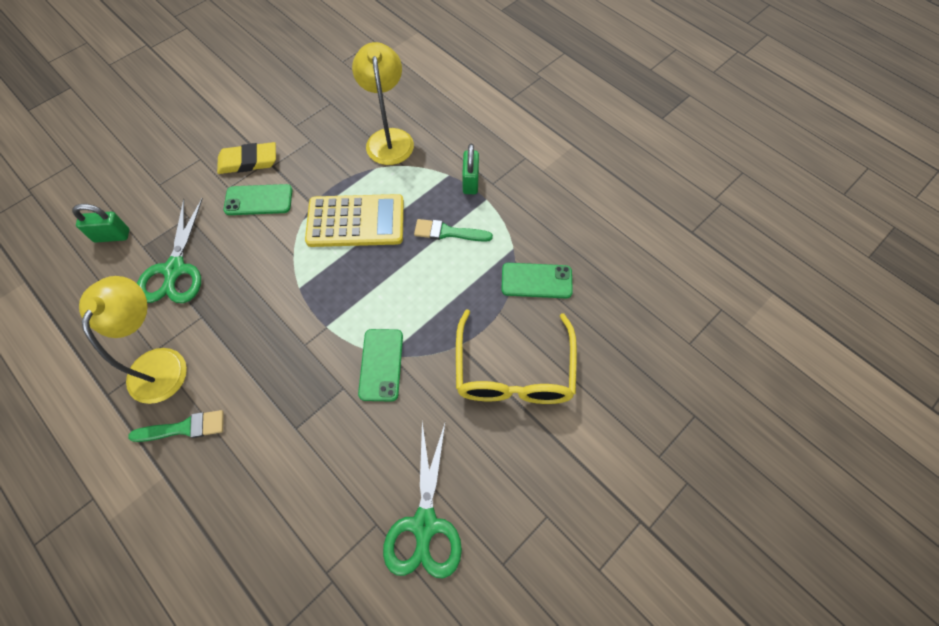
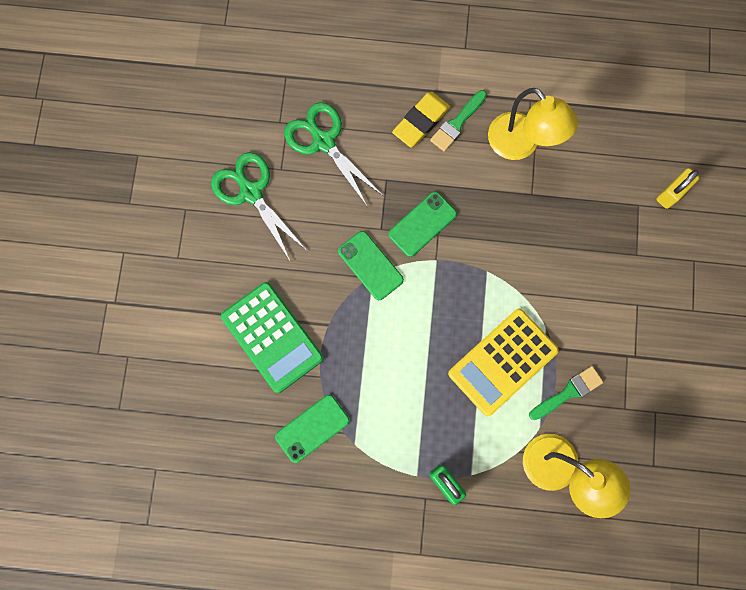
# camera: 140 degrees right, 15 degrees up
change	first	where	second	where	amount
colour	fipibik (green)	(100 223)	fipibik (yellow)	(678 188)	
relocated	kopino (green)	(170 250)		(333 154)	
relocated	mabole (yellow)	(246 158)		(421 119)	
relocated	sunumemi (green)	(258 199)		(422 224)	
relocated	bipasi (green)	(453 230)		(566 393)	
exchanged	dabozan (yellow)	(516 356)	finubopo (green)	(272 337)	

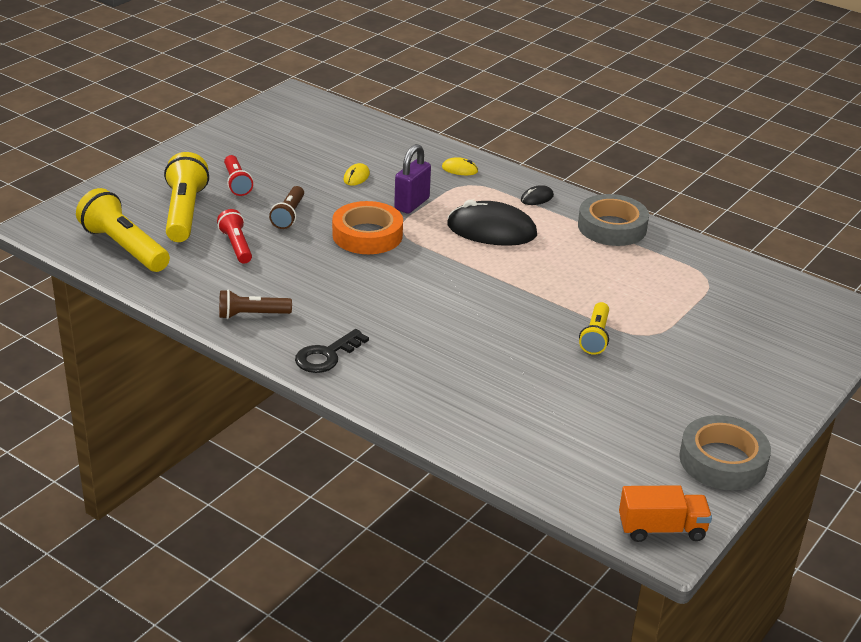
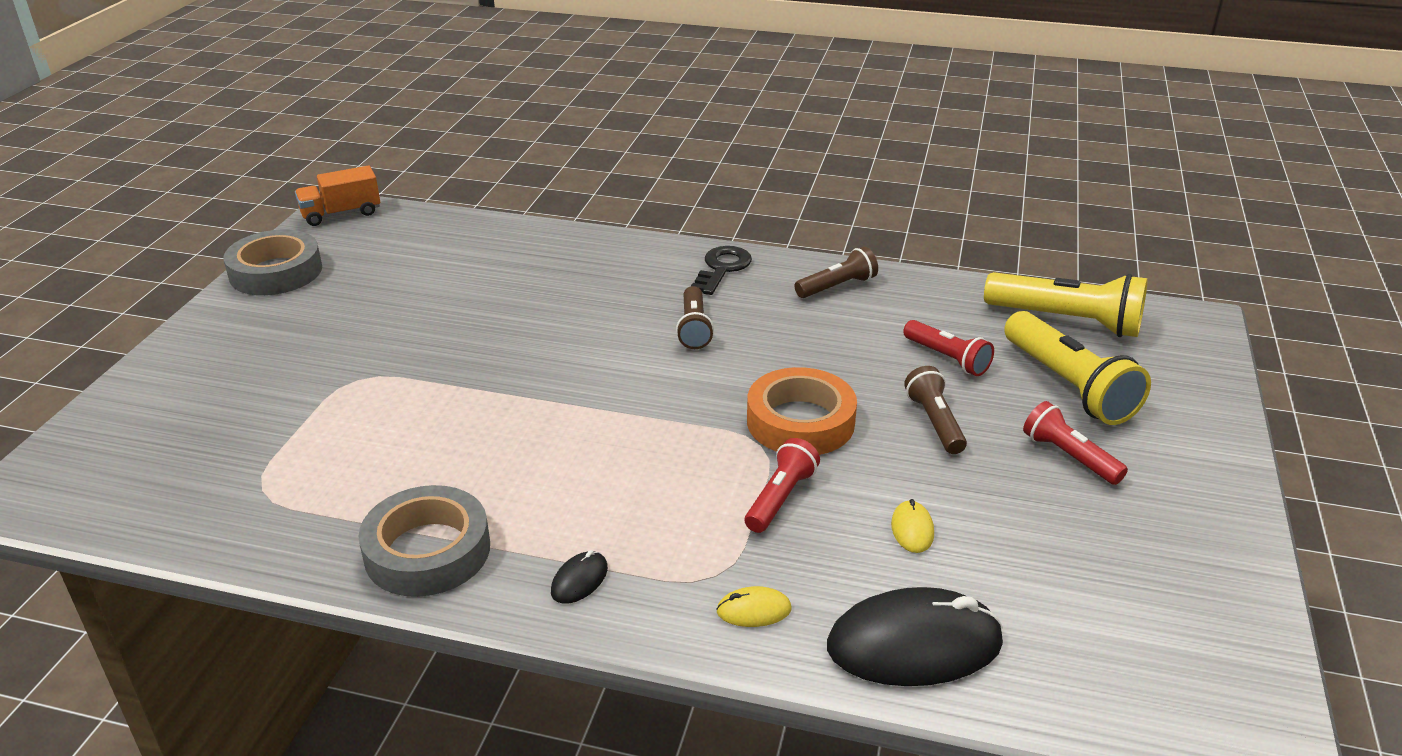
# camera: 160 degrees right, 0 degrees up
change	first	where	second	where	amount
exchanged	fipibik (purple)	(412 179)	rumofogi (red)	(782 485)	
relocated	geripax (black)	(492 223)		(915 636)	
missing	rumofogi (yellow)	(594 328)			
appeared			rumofogi (brown)	(695 317)	

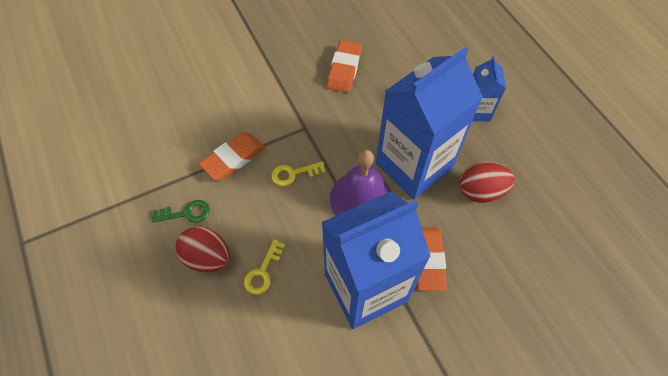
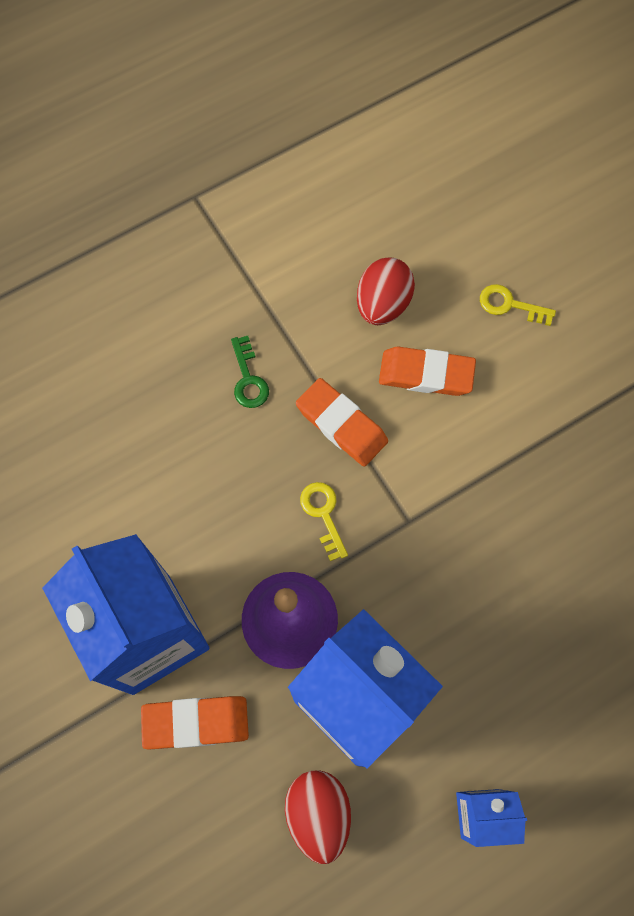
# camera: 85 degrees right, 10 degrees up
change	first	where	second	where	amount
relocated	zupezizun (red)	(203 249)		(386 291)	
relocated	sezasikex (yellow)	(264 267)		(518 305)	
relocated	mabole (orange)	(344 66)		(427 371)	

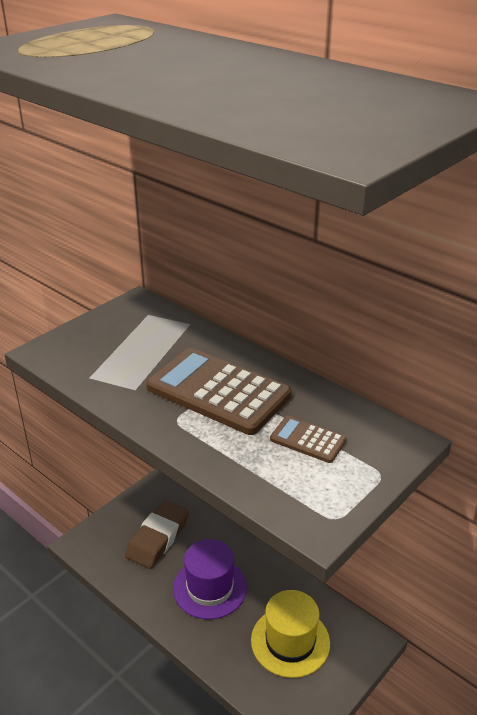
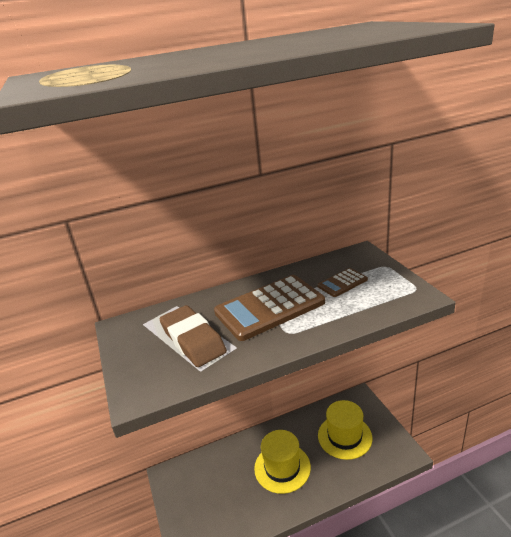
# camera: 60 degrees left, 5 degrees down
change	first	where	second	where	amount
relocated	mabole (brown)	(157 535)		(193 336)	
colour	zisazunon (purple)	(210 579)	zisazunon (yellow)	(282 462)	

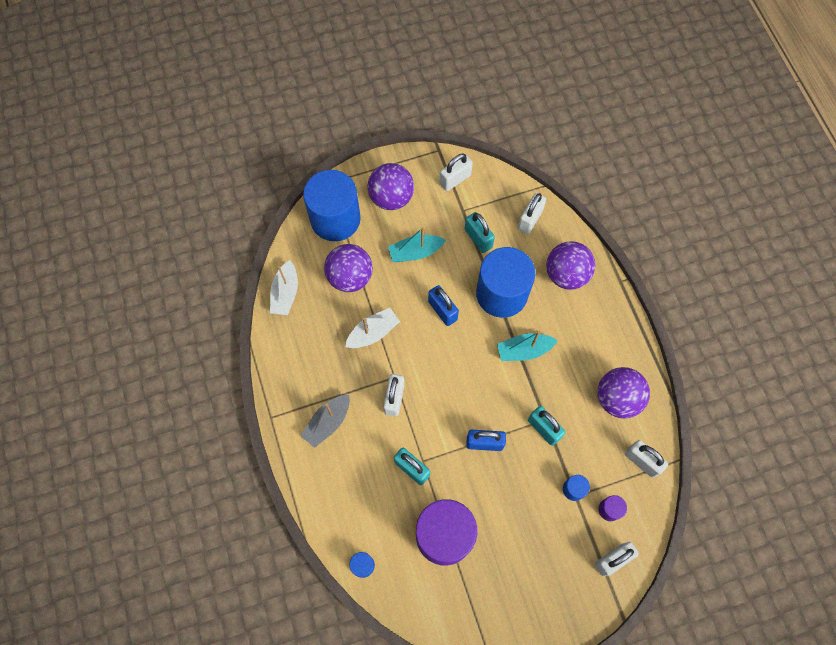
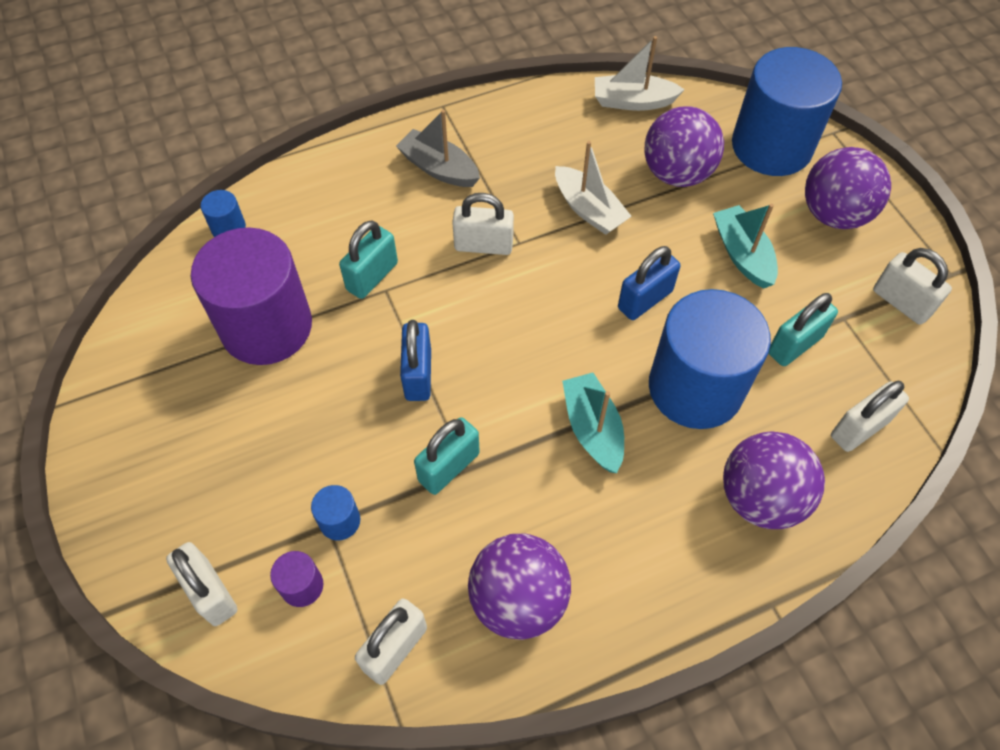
# camera: 85 degrees right, 10 degrees down
change	first	where	second	where	amount
spun	fipibik (white)	(532 213)		(870 416)	60 degrees counterclockwise

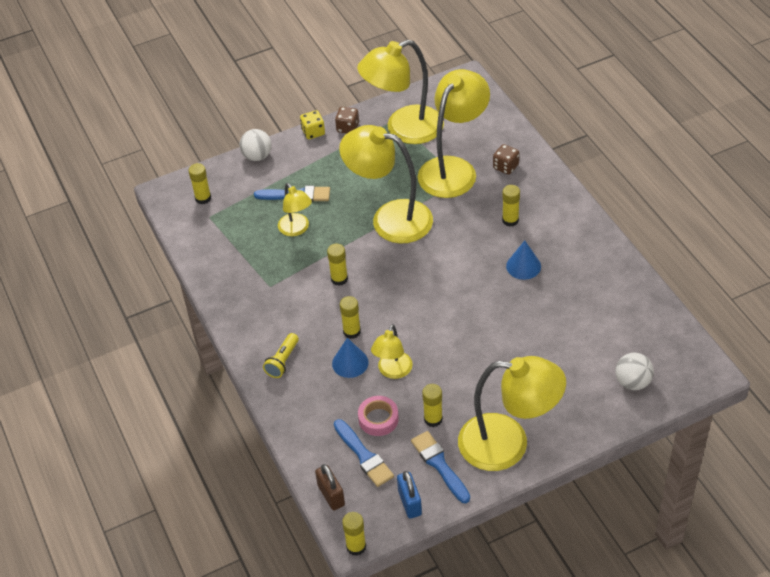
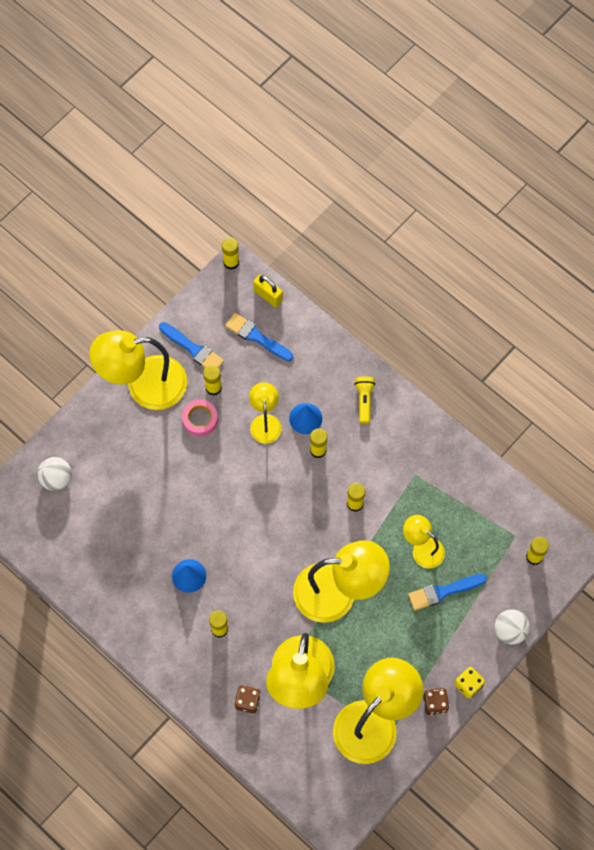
# camera: 155 degrees right, 20 degrees up
change	first	where	second	where	amount
colour	fipibik (brown)	(330 487)	fipibik (yellow)	(268 290)	
relocated	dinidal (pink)	(378 416)		(200 418)	
missing	fipibik (blue)	(409 495)			

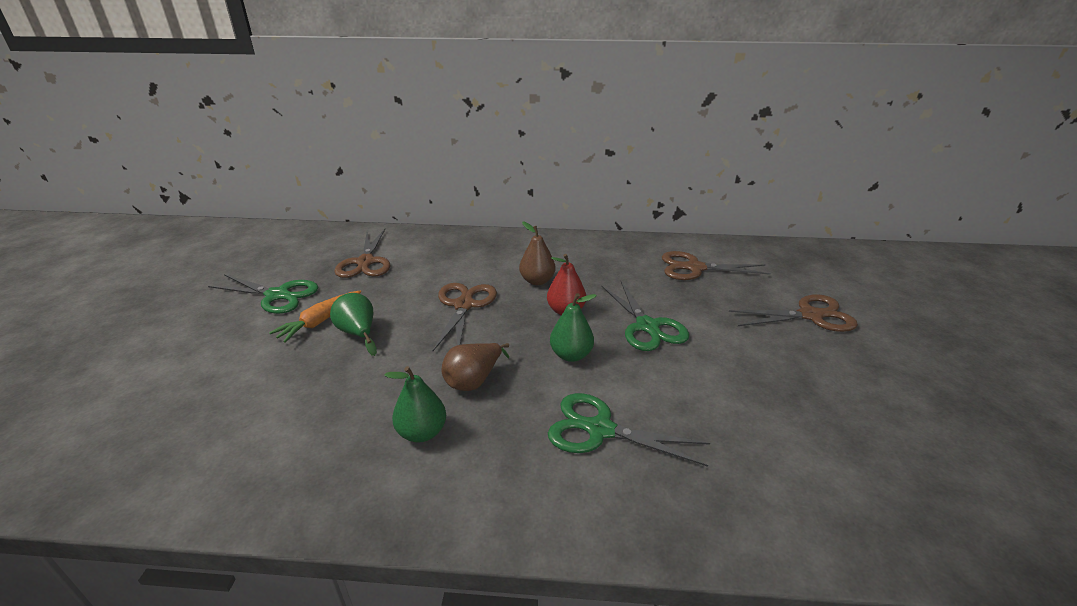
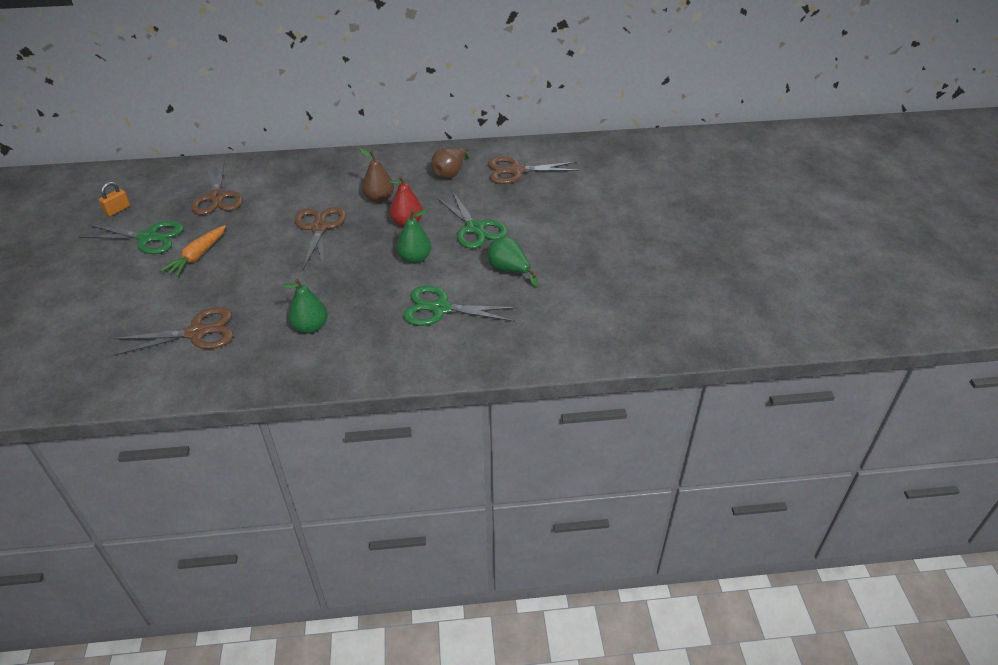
# camera: 10 degrees left, 10 degrees up
change	first	where	second	where	amount
relocated	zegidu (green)	(353 324)		(512 261)	
relocated	zegidu (brown)	(475 367)		(450 163)	
relocated	kopino (brown)	(793 313)		(173 331)	
appeared			fipibik (orange)	(114 199)	

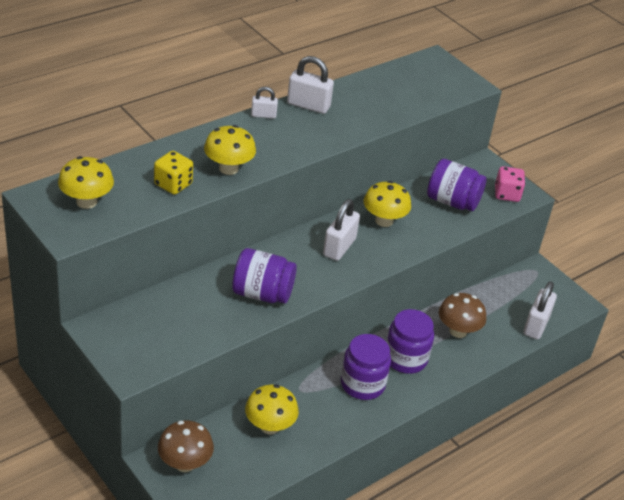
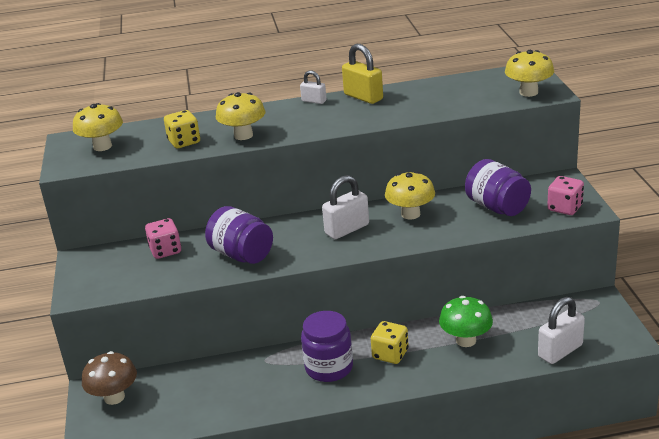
# camera: 35 degrees right, 10 degrees down
change	first	where	second	where	amount
relocated	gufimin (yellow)	(272 409)		(529 73)	
colour	fipibik (white)	(310 85)	fipibik (yellow)	(362 74)	
exchanged	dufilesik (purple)	(410 341)	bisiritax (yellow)	(390 342)	
colour	gufimin (brown)	(462 315)	gufimin (green)	(466 321)	
appeared			bisiritax (pink)	(163 238)	

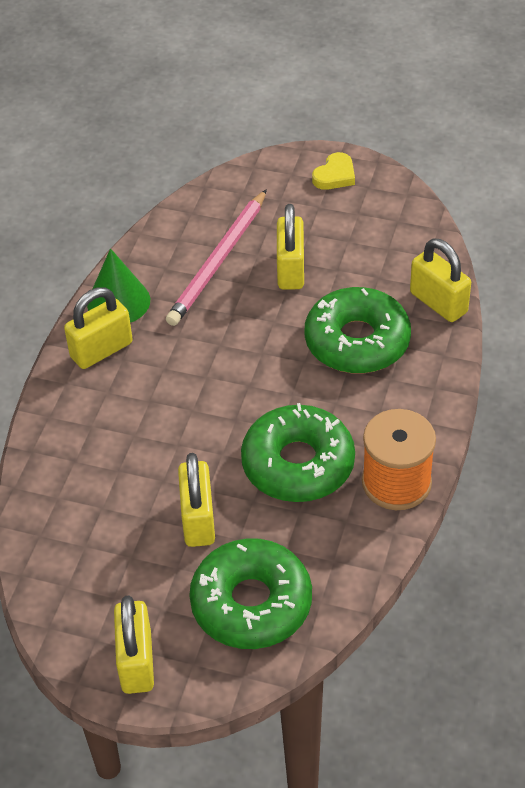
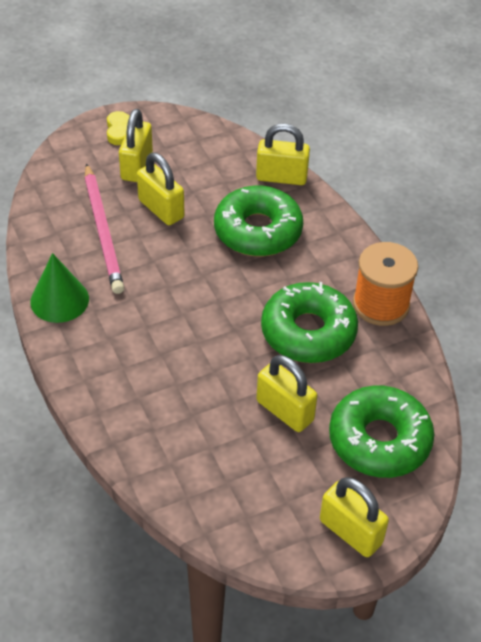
# camera: 45 degrees left, 0 degrees up
change	first	where	second	where	amount
relocated	fipibik (yellow)	(98 328)		(136 145)	

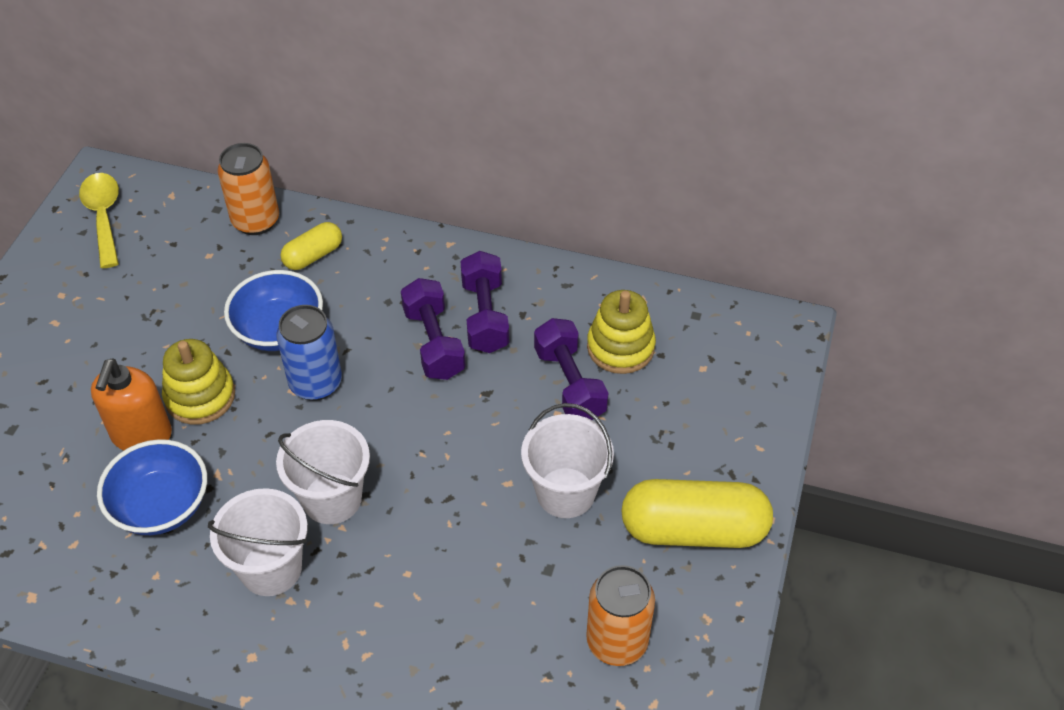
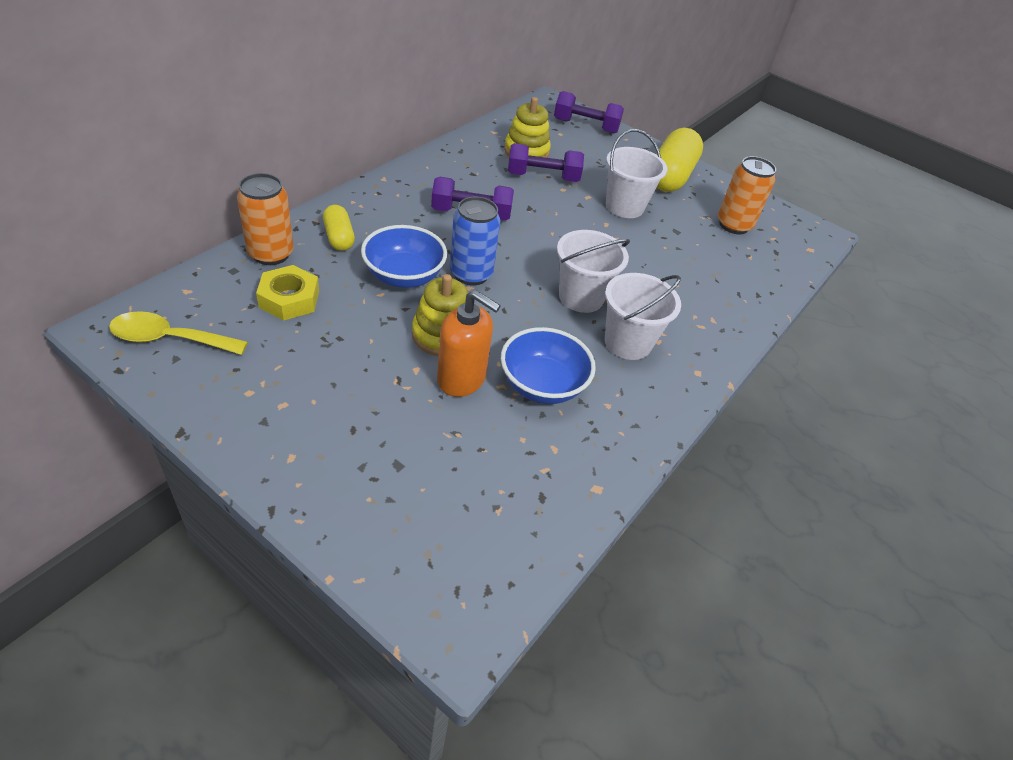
# camera: 75 degrees left, 5 degrees down
change	first	where	second	where	amount
relocated	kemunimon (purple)	(484 302)		(589 112)	
appeared			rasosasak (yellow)	(287 292)	

